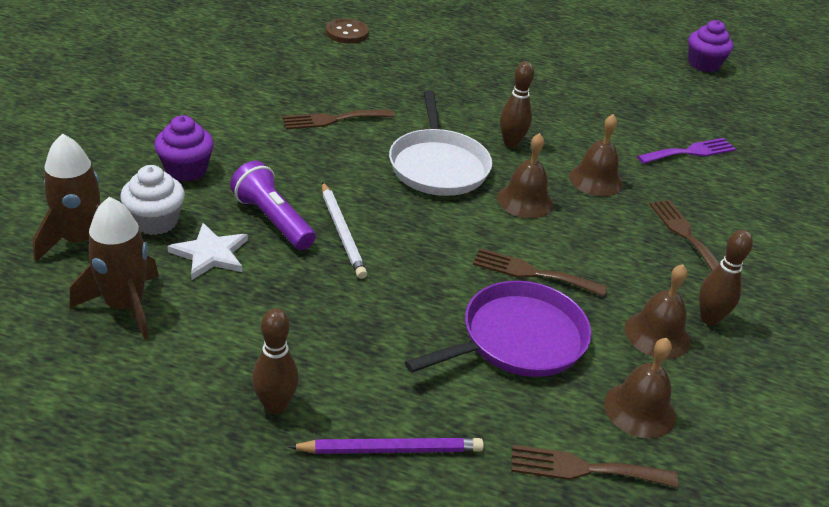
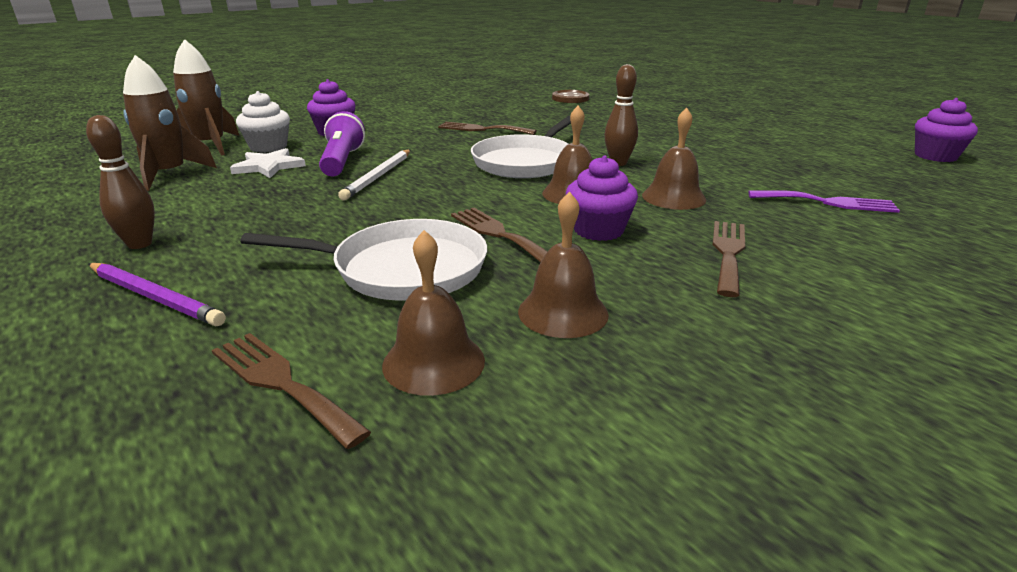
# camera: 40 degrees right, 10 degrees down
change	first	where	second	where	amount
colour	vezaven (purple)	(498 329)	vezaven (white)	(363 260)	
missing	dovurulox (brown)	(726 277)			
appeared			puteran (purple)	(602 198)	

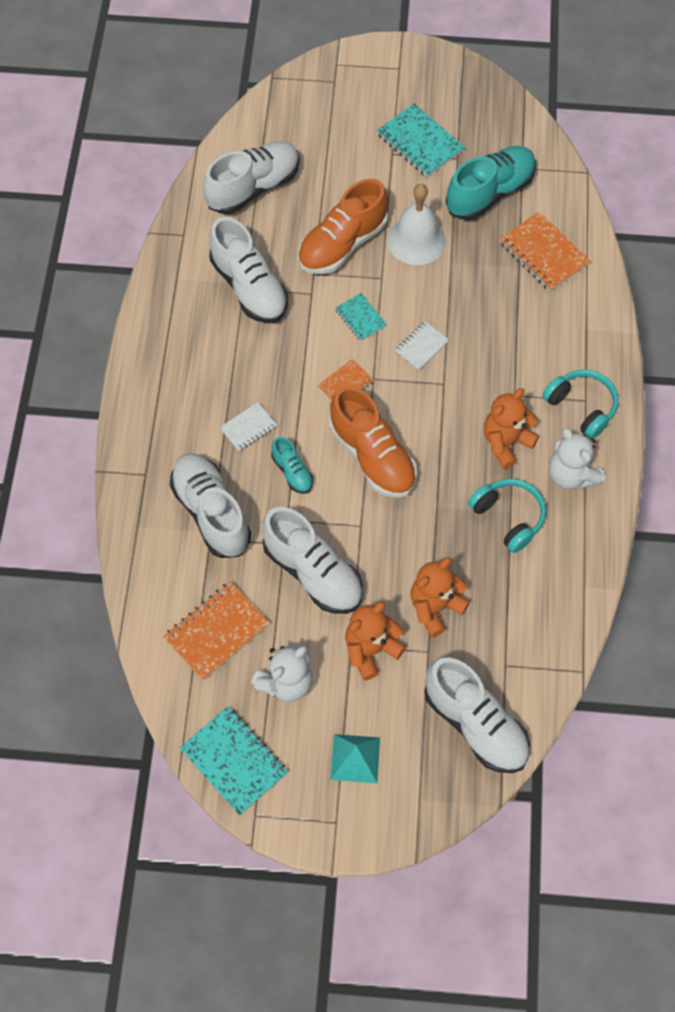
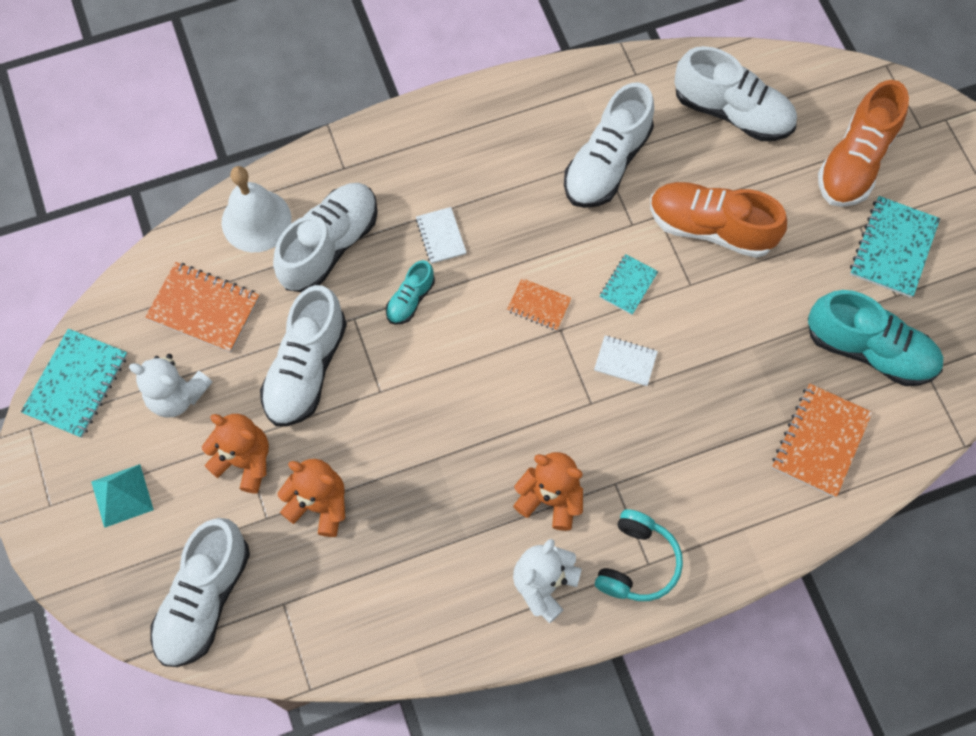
# camera: 65 degrees right, 5 degrees up
change	first	where	second	where	amount
spun	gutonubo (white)	(248 426)		(441 235)	45 degrees clockwise
relocated	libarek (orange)	(373 442)		(863 143)	
relocated	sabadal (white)	(416 224)		(256 209)	
missing	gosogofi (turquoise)	(507 516)			

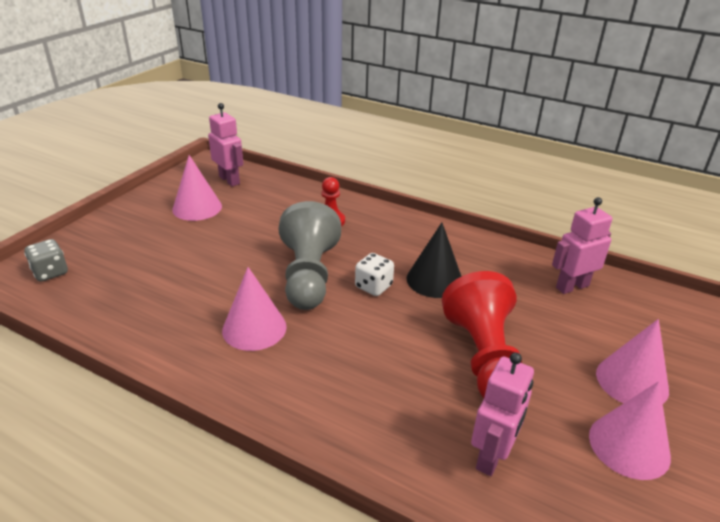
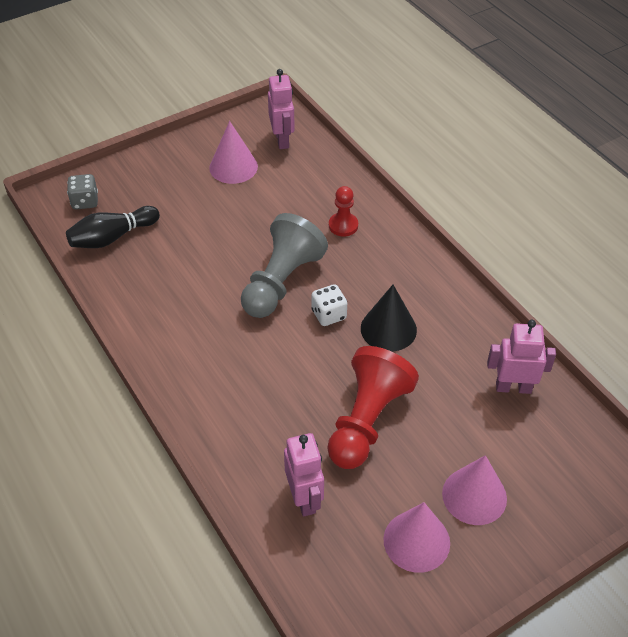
# camera: 30 degrees right, 15 degrees up
change	first	where	second	where	amount
missing	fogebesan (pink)	(254 309)			
spun	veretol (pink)	(502 414)		(304 474)	75 degrees counterclockwise
appeared			dovurulox (black)	(113 227)	

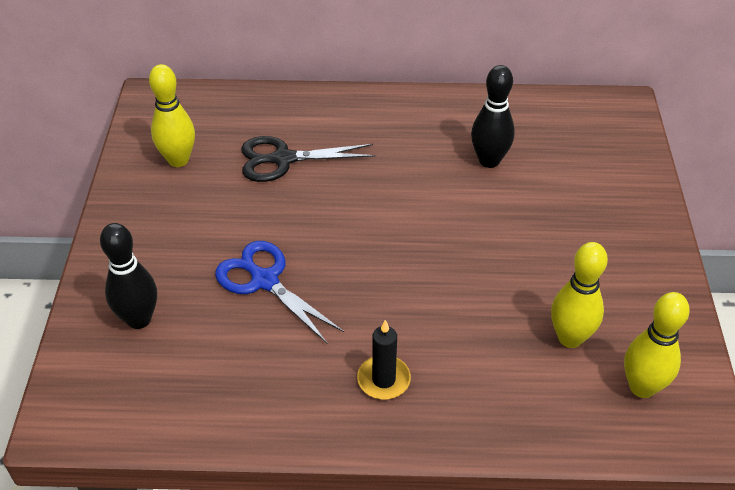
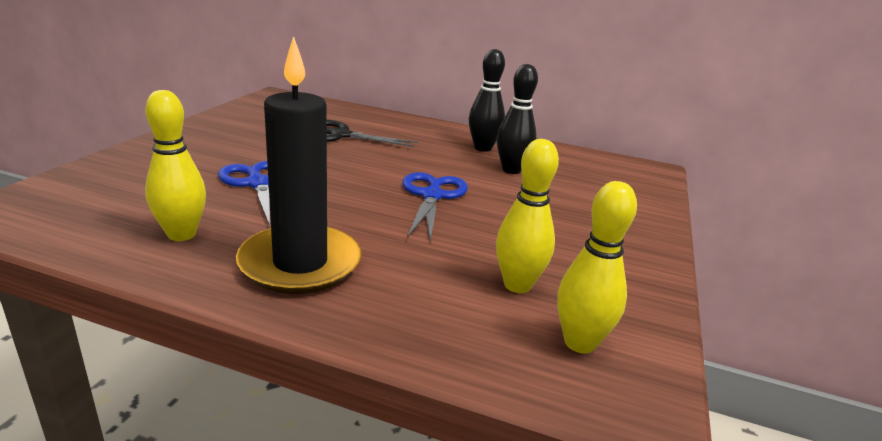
# camera: 15 degrees right, 20 degrees down
change	first	where	second	where	amount
relocated	dovurulox (black)	(128 276)		(487 100)	
relocated	dovurulox (yellow)	(172 115)		(175 165)	
size	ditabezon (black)	(384 359)		(298 165)	x2.07
appeared			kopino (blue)	(435 207)	

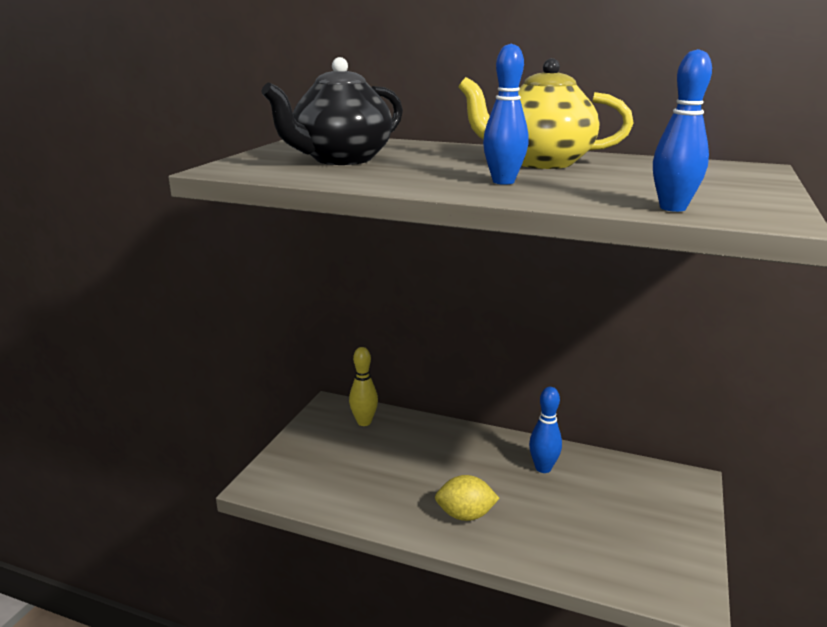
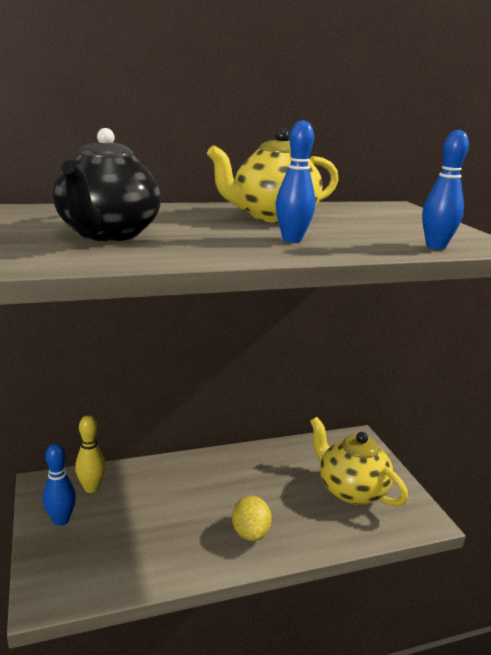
# camera: 40 degrees left, 0 degrees up
change	first	where	second	where	amount
spun	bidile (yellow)	(467 498)		(252 518)	60 degrees counterclockwise
relocated	dovurulox (blue)	(545 430)		(59 484)	
appeared			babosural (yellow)	(359 461)	

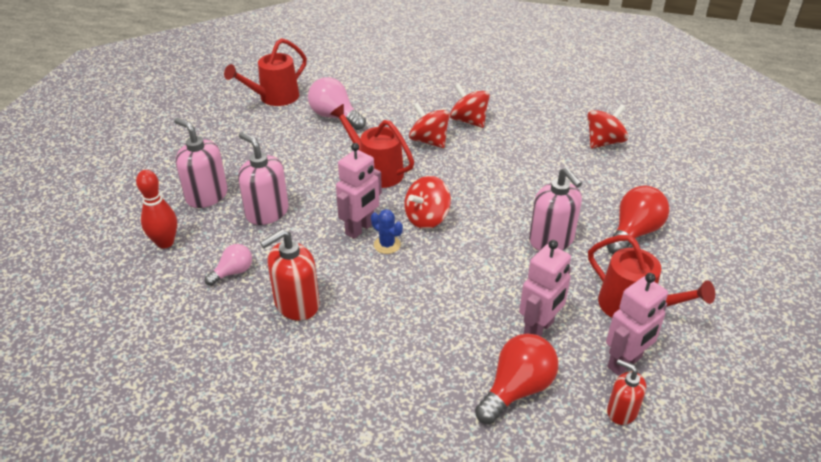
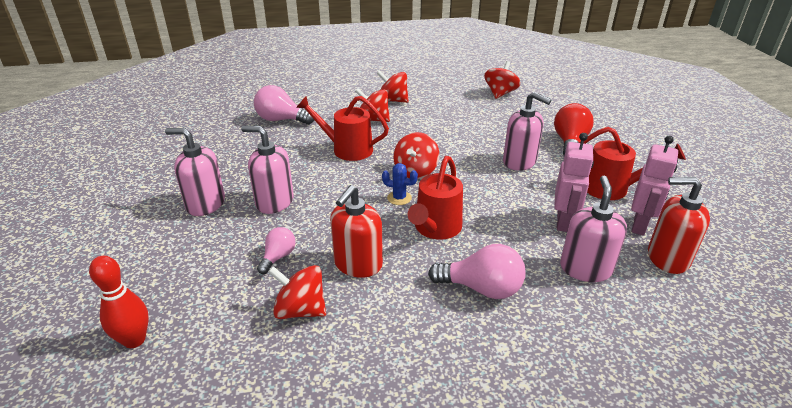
# camera: 25 degrees left, 5 degrees down
change	first	where	second	where	amount
relocated	dovurulox (red)	(156 209)		(119 302)	
relocated	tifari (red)	(265 72)		(435 198)	
missing	veretol (pink)	(359 191)			
exchanged	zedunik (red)	(516 379)	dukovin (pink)	(593 229)	
size	dukovin (red)	(626 392)		(679 225)	x1.65
appeared			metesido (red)	(297 292)	
appeared			zedunik (pink)	(477 271)	

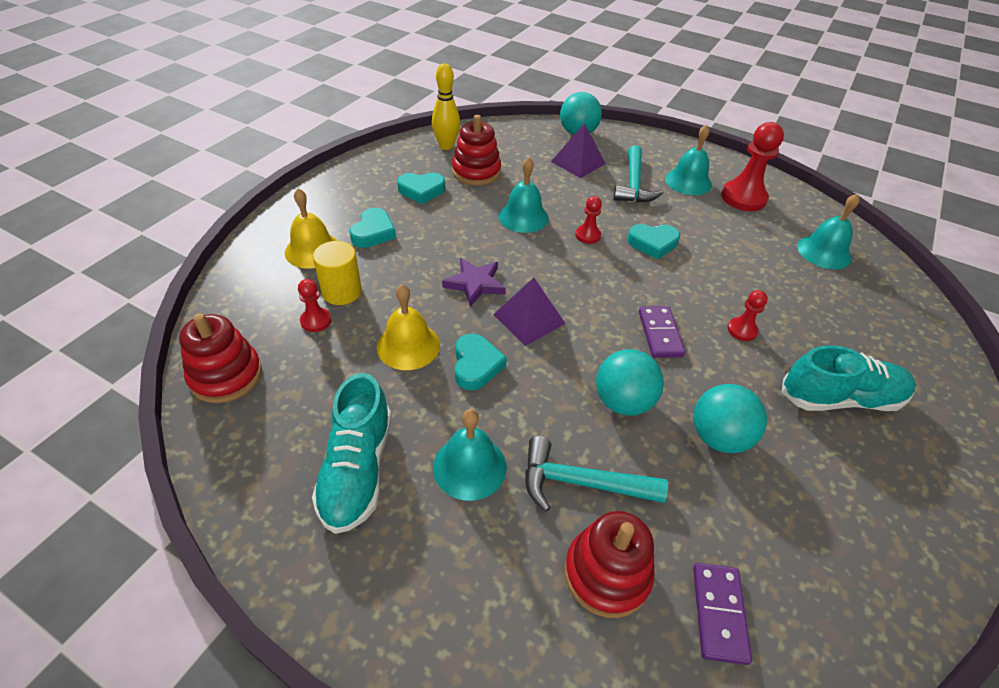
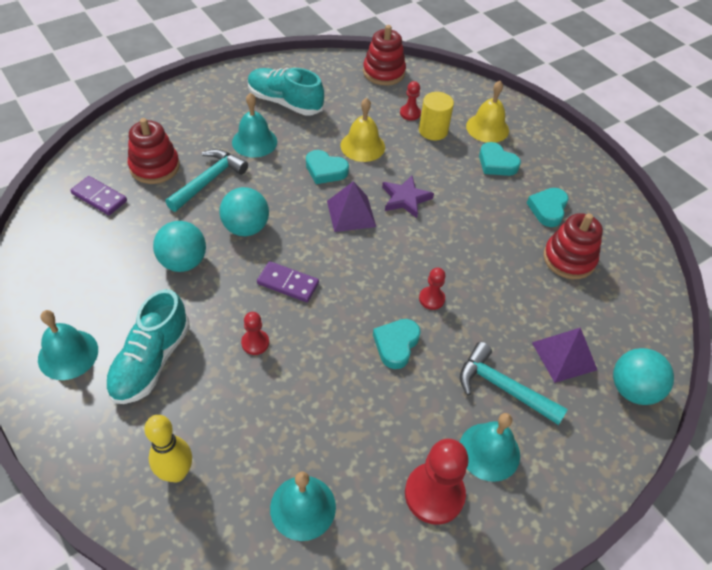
# camera: 115 degrees right, 5 degrees up
change	first	where	second	where	amount
relocated	dovurulox (yellow)	(446 106)		(168 448)	
relocated	sabadal (turquoise)	(524 195)		(68 345)	

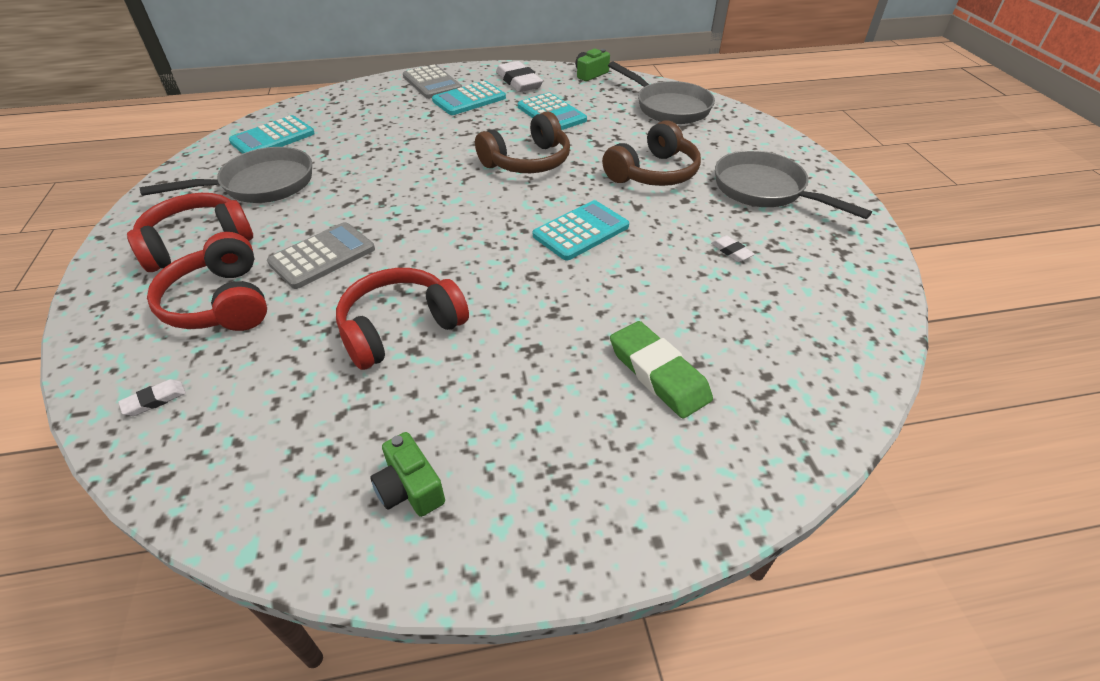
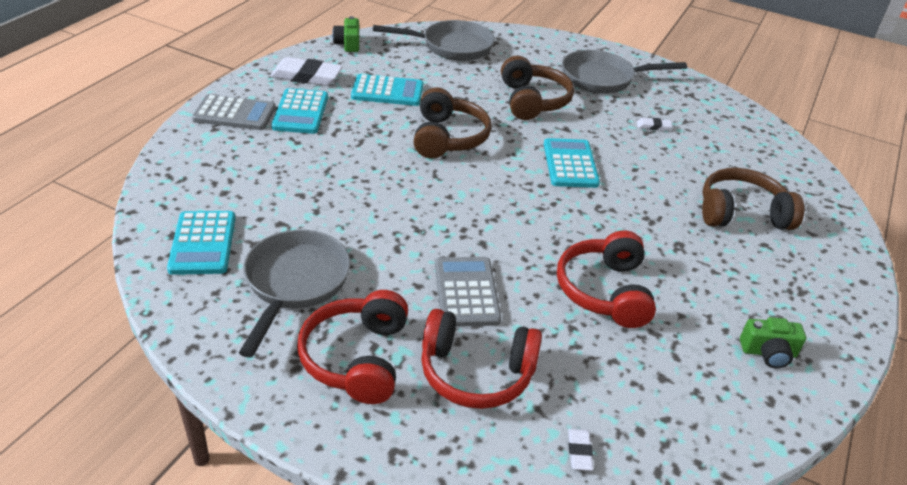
# camera: 55 degrees left, 5 degrees down
change	first	where	second	where	amount
exchanged	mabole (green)	(661 370)	gosogofi (brown)	(753 199)	

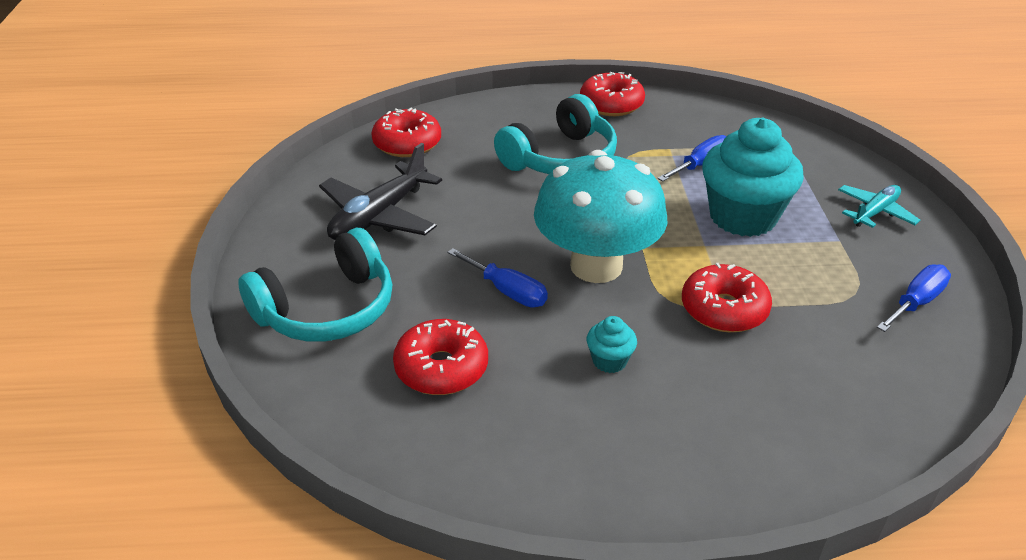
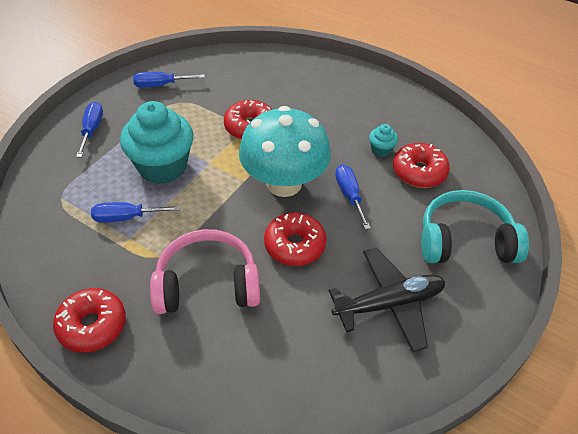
# camera: 145 degrees left, 10 degrees up
change	first	where	second	where	amount
relocated	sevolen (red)	(406 132)		(295 239)	
colour	gosogofi (turquoise)	(555 134)	gosogofi (pink)	(205 271)	
relocated	puteran (turquoise)	(612 344)		(383 140)	
exchanged	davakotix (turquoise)	(879 206)	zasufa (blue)	(89 129)	

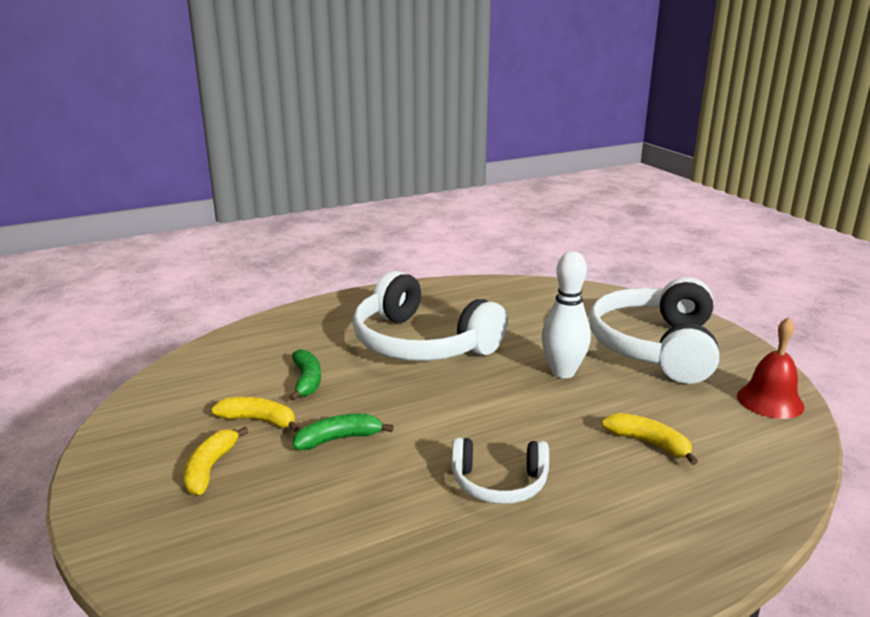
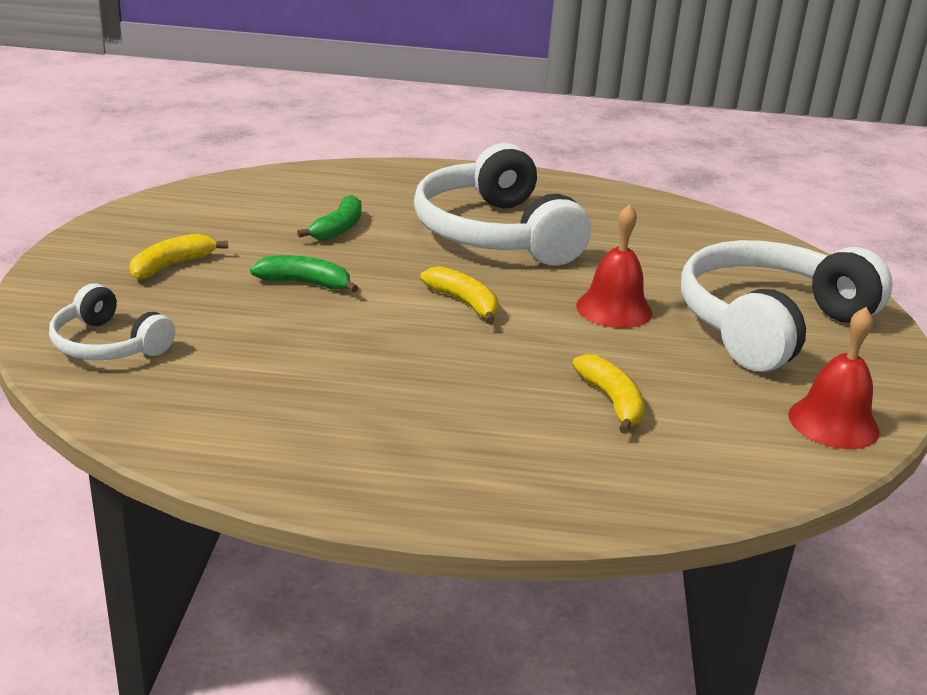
# camera: 30 degrees right, 5 degrees up
change	first	where	second	where	amount
relocated	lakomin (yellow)	(255 414)		(459 295)	
relocated	gosogofi (white)	(500 471)		(112 321)	
exchanged	dovurulox (white)	(566 314)	sabadal (red)	(614 266)	

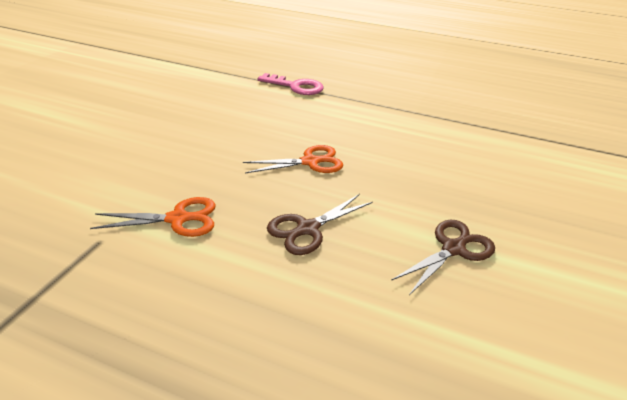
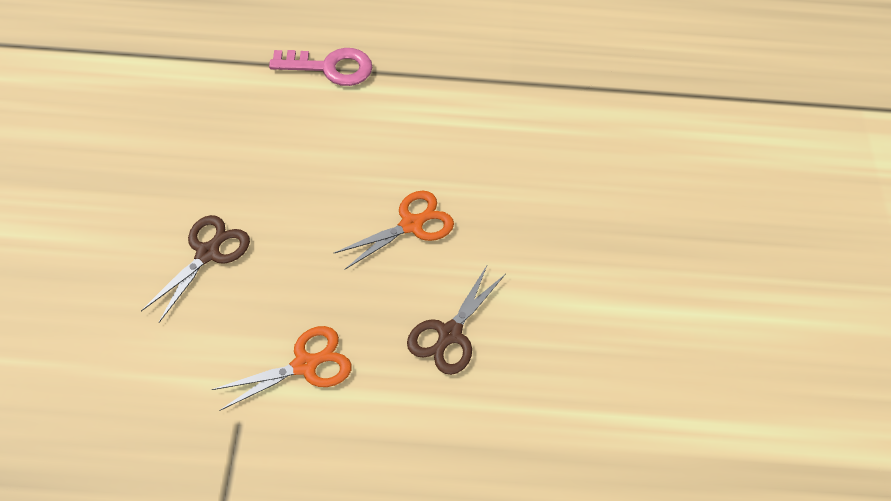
# camera: 20 degrees left, 20 degrees up
change	first	where	second	where	amount
relocated	kopino (brown)	(443 257)		(195 268)	

